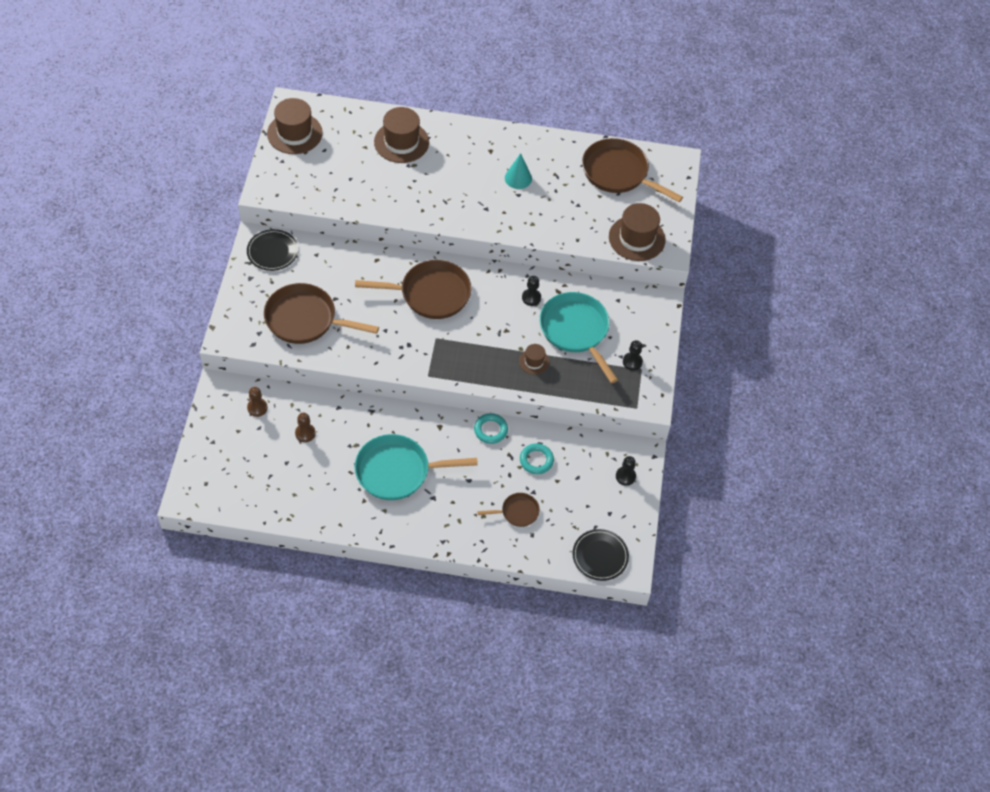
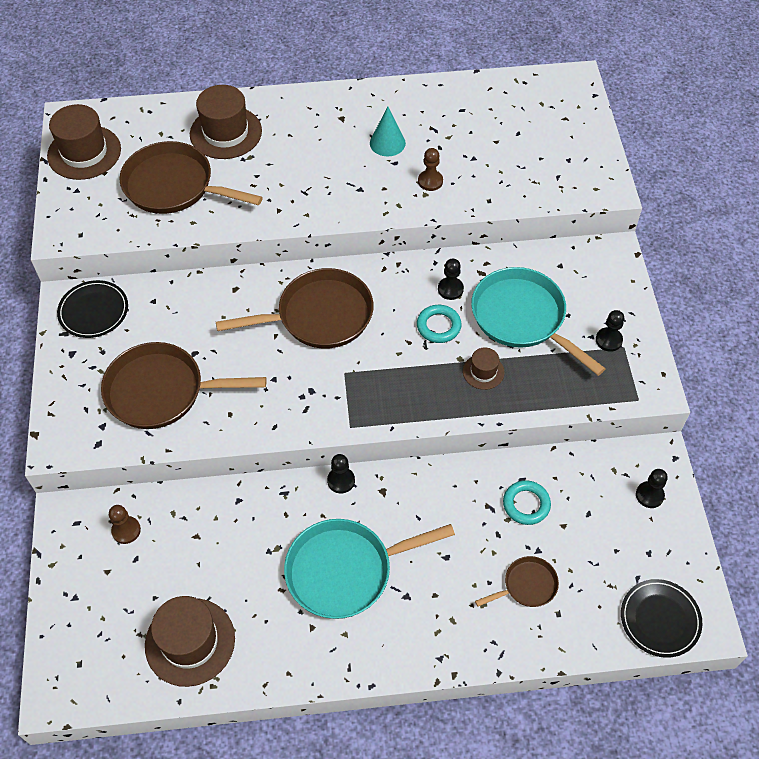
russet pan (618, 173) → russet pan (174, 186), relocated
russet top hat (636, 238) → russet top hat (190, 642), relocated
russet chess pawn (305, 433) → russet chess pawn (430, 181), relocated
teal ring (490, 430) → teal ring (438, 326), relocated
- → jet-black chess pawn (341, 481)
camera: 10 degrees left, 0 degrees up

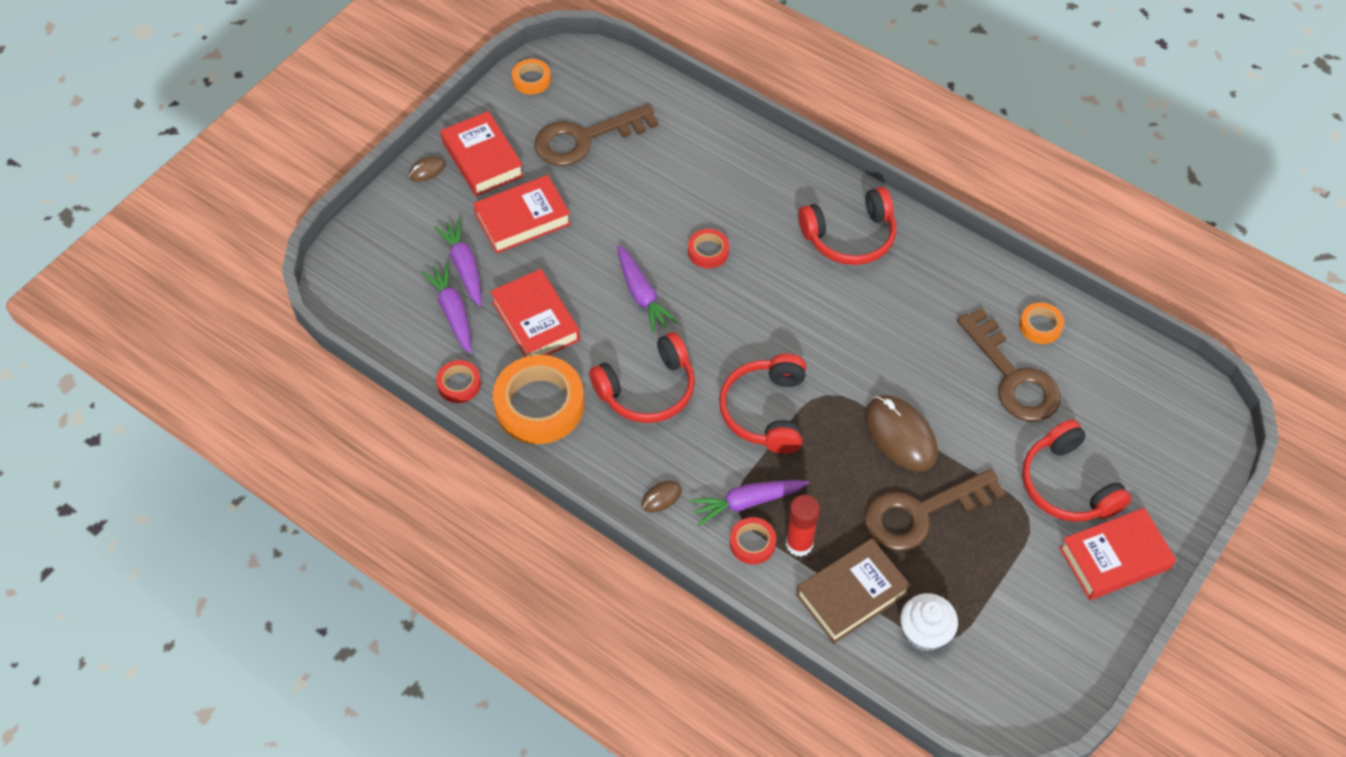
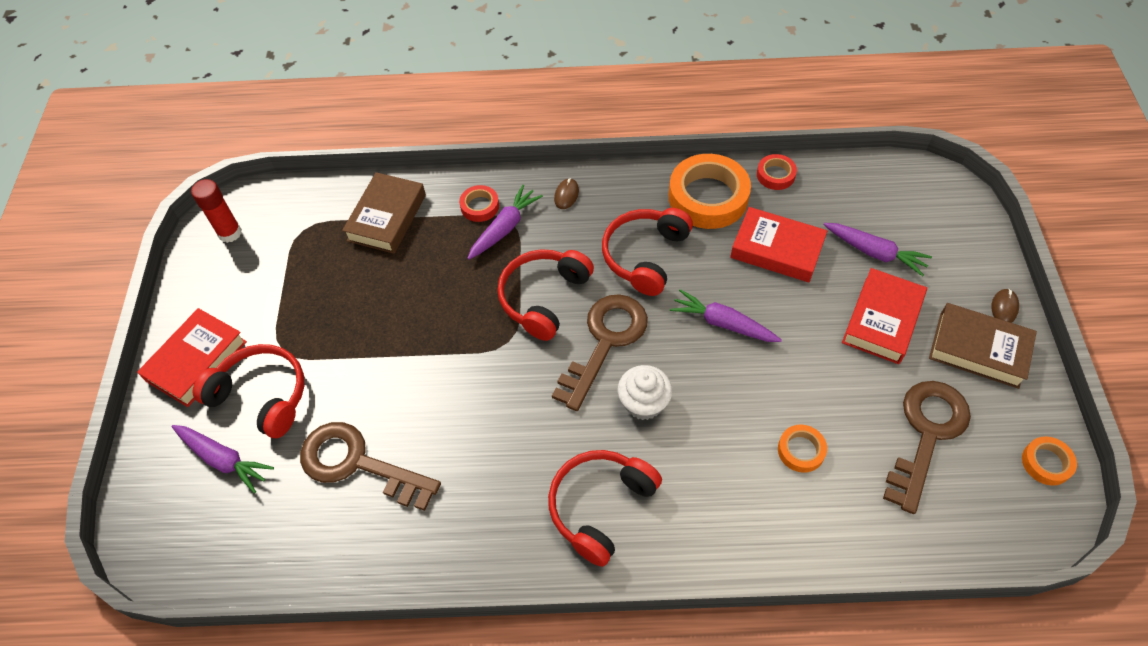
red hardcover (482, 159) → russet hardcover (978, 349)
red roll of tape (708, 251) → -
royal purple carrot (453, 312) → royal purple carrot (223, 459), relocated
orange roll of tape (1040, 326) → orange roll of tape (801, 450), relocated
red over-ear headphones (766, 411) → red over-ear headphones (544, 298), 120 degrees counterclockwise
russet mouse (900, 435) → -
russet key (921, 513) → russet key (605, 342), relocated
red glue (799, 544) → red glue (230, 233), relocated
snow-white muffin (925, 632) → snow-white muffin (643, 403), relocated
camera: 145 degrees right, 0 degrees up

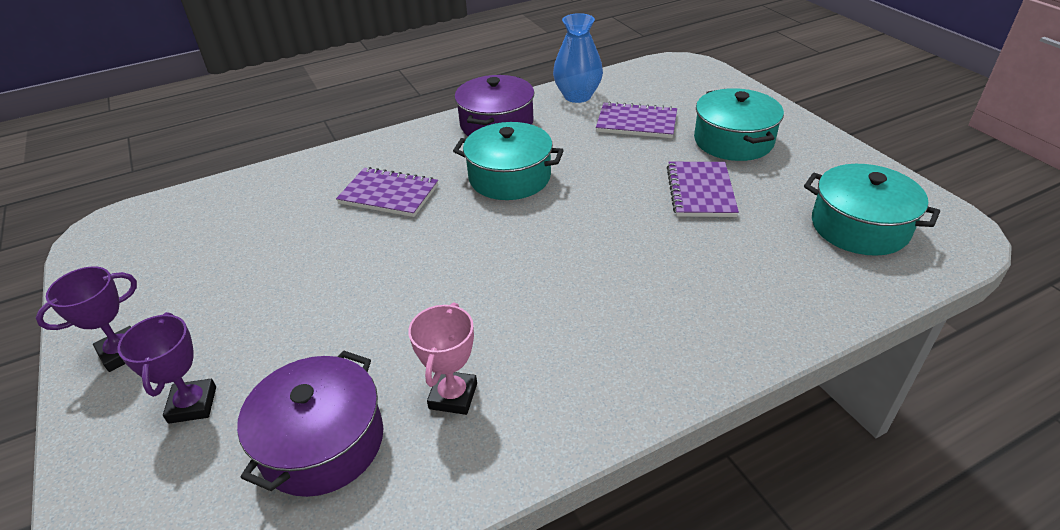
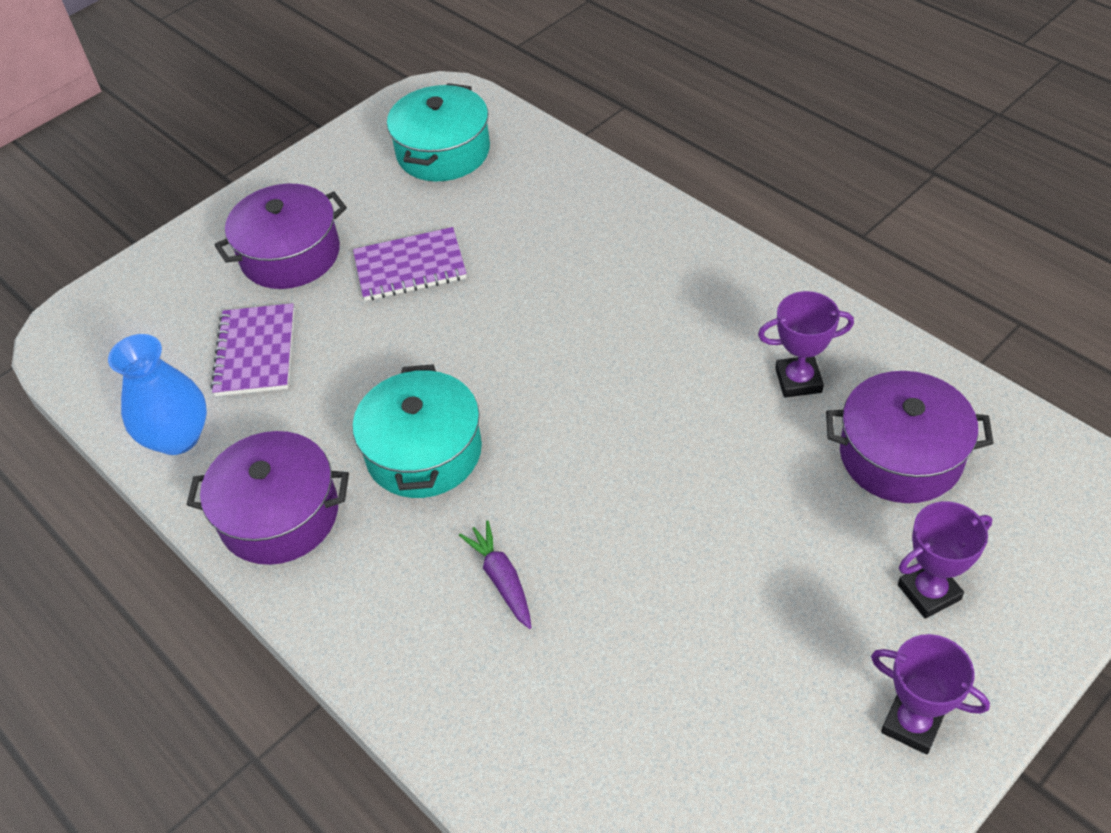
teal pot (733, 141) → royal purple pot (290, 254)
royal purple exercise book (389, 194) → royal purple carrot (502, 579)
rosy trophy (453, 396) → royal purple trophy (798, 380)
camera: 105 degrees left, 10 degrees up

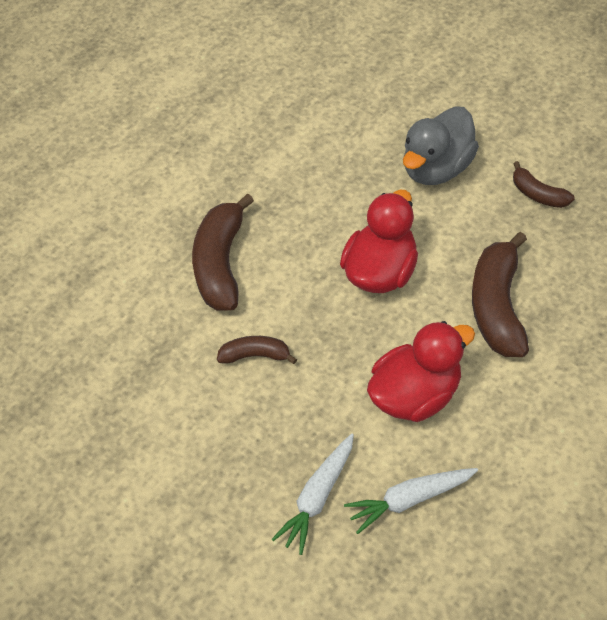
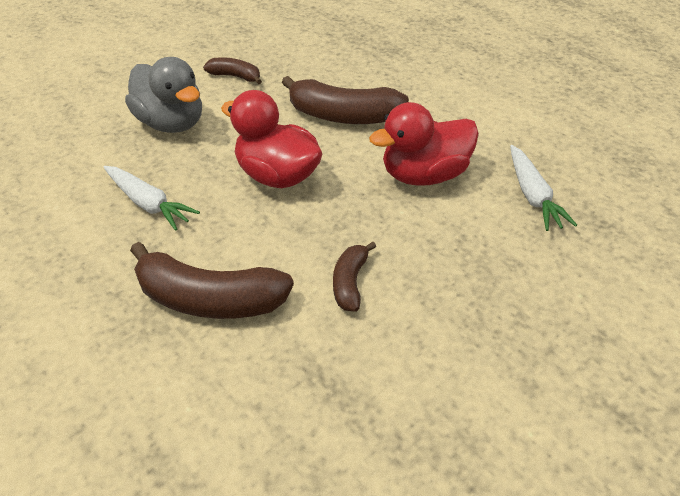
russet toy banana (538, 194) → russet toy banana (235, 76), 120 degrees counterclockwise
red duck (416, 395) → red duck (424, 175), 90 degrees counterclockwise
snow-white carrot (318, 497) → snow-white carrot (148, 204), relocated
camera: 85 degrees left, 10 degrees down

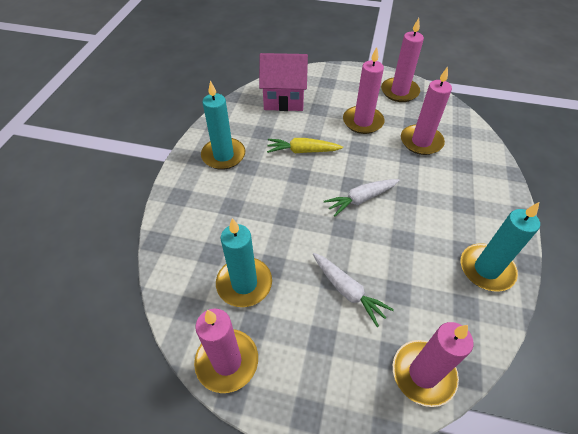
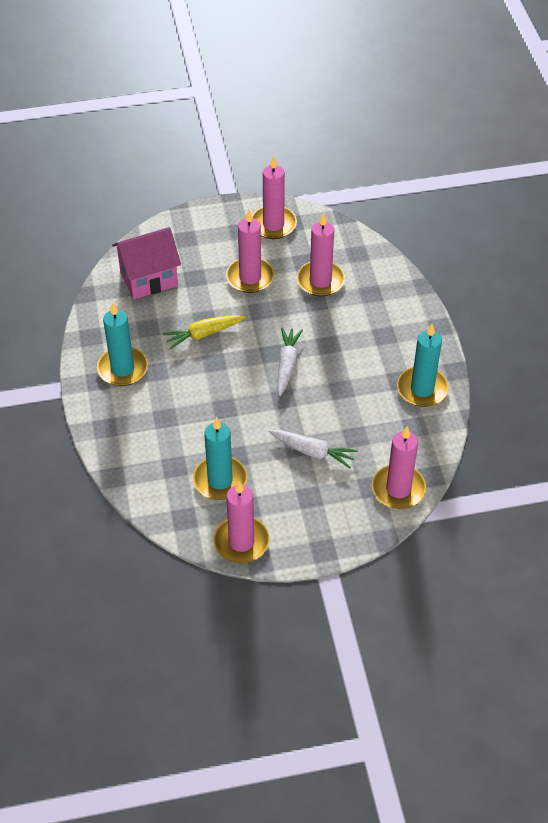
snow-white carrot (361, 199) → snow-white carrot (287, 365), 150 degrees clockwise
camera: 25 degrees left, 0 degrees up

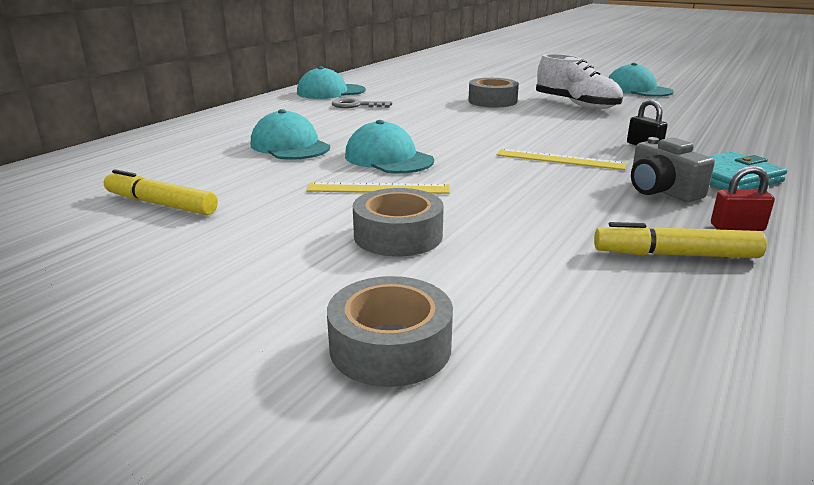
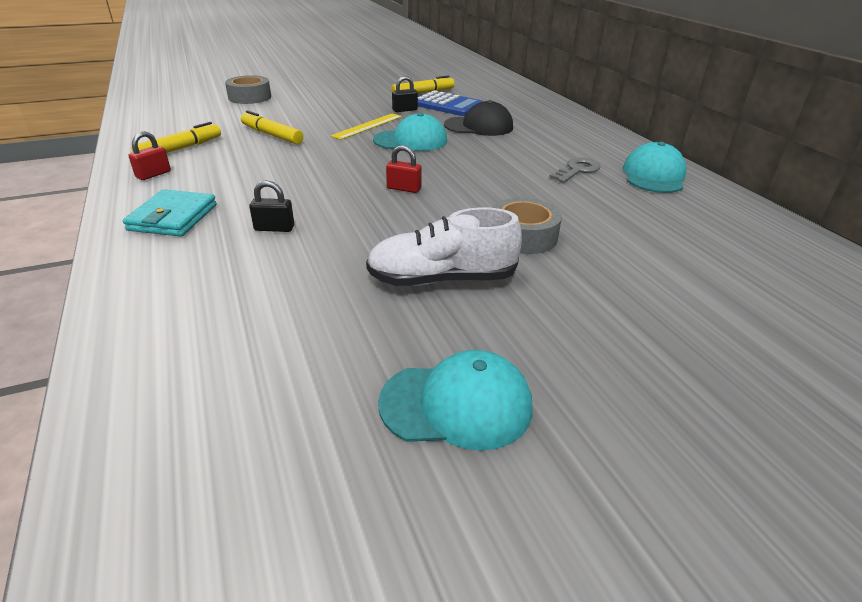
teal peaked cap (290, 146) → jet-black peaked cap (479, 126)
ash-grey compact camera (661, 190) → -
yellow measuring stick (560, 159) → -
ash-grey roll of tape (398, 235) → -
- → jet-black small lock (405, 110)
- → royal blue adding machine (447, 105)
- → yellow marker (272, 135)
- → red small lock (404, 188)
camera: 125 degrees right, 10 degrees up

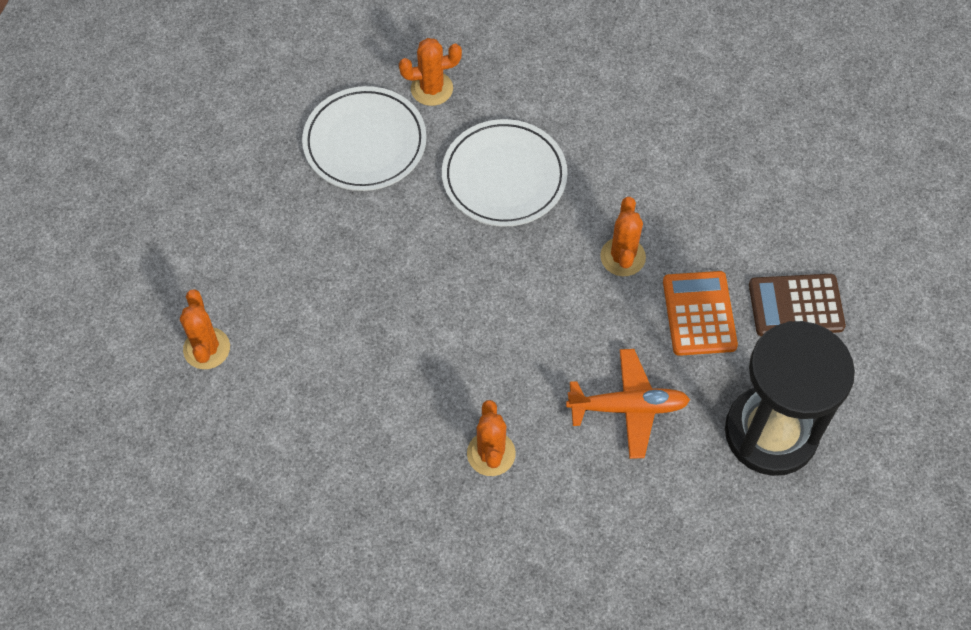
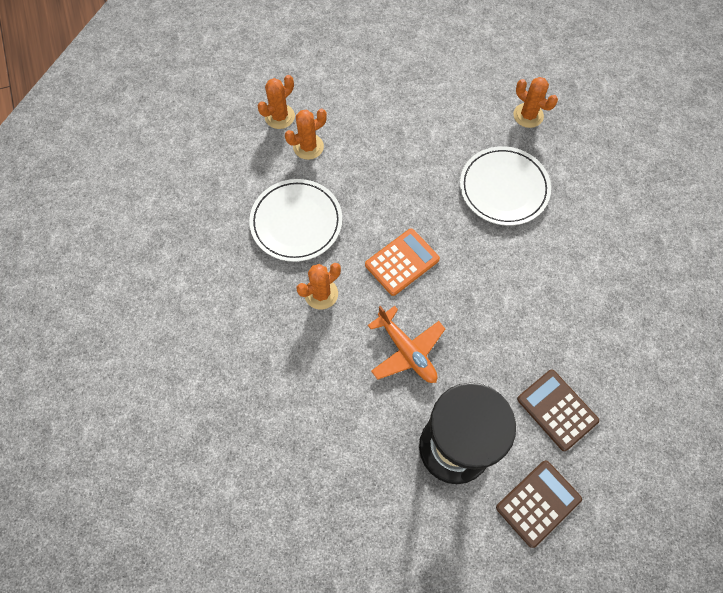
snow-white flat dish (365, 142) → snow-white flat dish (296, 222), relocated
orange cactus (622, 257) → orange cactus (308, 147), relocated
orange adding machine (699, 314) → orange adding machine (402, 262), relocated
- → russet adding machine (538, 503)
camera: 55 degrees right, 5 degrees up

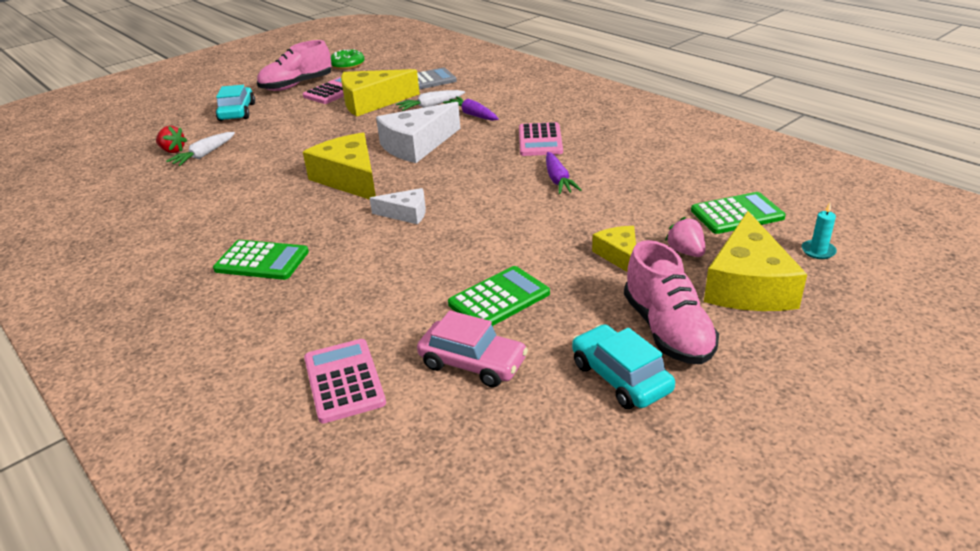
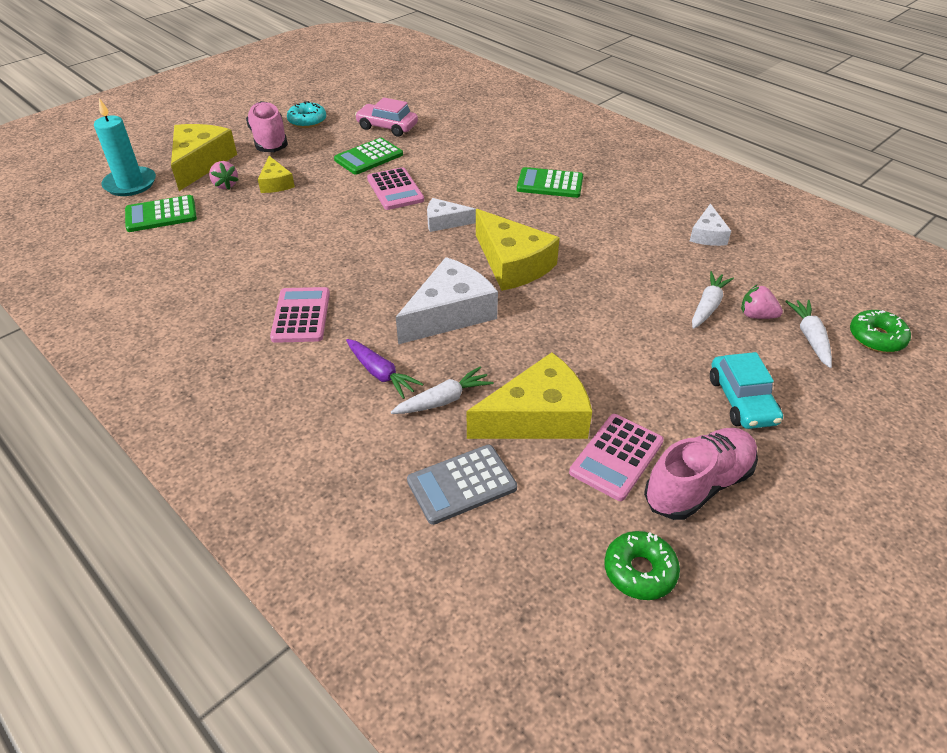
red strawberry (173, 151) → rosy strawberry (756, 315)
royal purple carrot (558, 180) → -
teal pillar candle (818, 251) → teal pillar candle (130, 184), x2.13
teal automobile (620, 377) → teal doughnut (307, 121)
rosy adding machine (344, 381) → rosy adding machine (395, 189), relocated
- → snow-white cheese wedge (707, 235)
- → snow-white carrot (810, 337)
- → leaf-green doughnut (876, 338)
camera: 175 degrees right, 10 degrees up

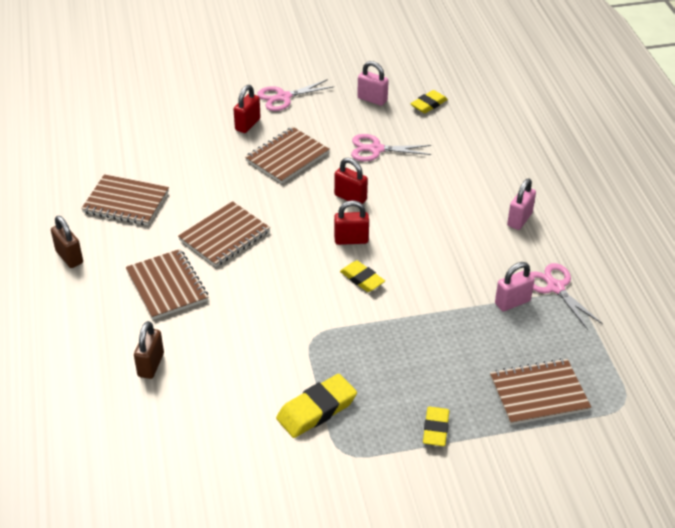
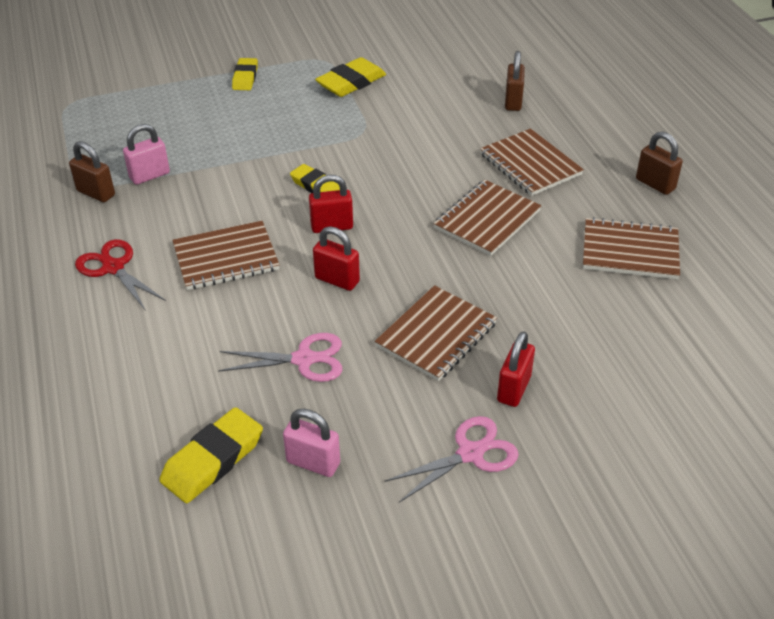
yellow gum eraser (428, 104) → yellow gum eraser (213, 460), x1.52
rosy small lock (519, 219) → red pair of scissors (113, 267)
rosy pair of scissors (555, 287) → russet small lock (96, 193)
russet exercise book (538, 393) → russet exercise book (226, 258), relocated
camera: 175 degrees right, 0 degrees up

